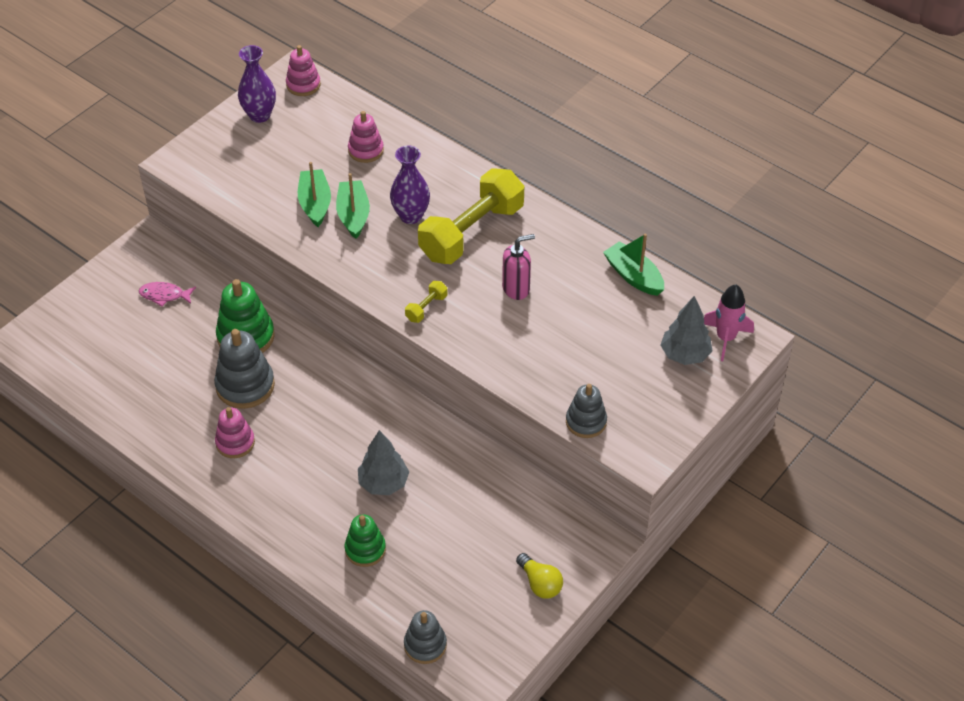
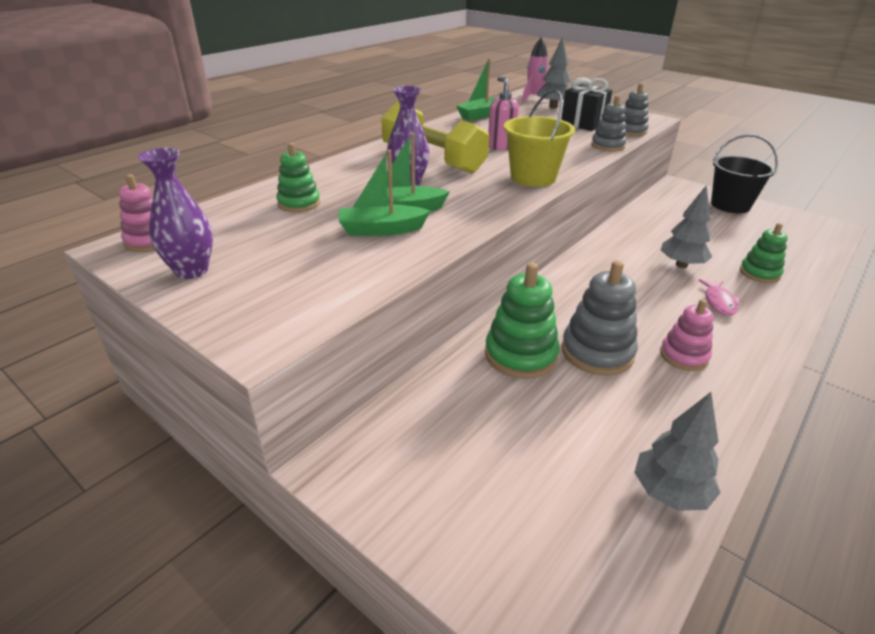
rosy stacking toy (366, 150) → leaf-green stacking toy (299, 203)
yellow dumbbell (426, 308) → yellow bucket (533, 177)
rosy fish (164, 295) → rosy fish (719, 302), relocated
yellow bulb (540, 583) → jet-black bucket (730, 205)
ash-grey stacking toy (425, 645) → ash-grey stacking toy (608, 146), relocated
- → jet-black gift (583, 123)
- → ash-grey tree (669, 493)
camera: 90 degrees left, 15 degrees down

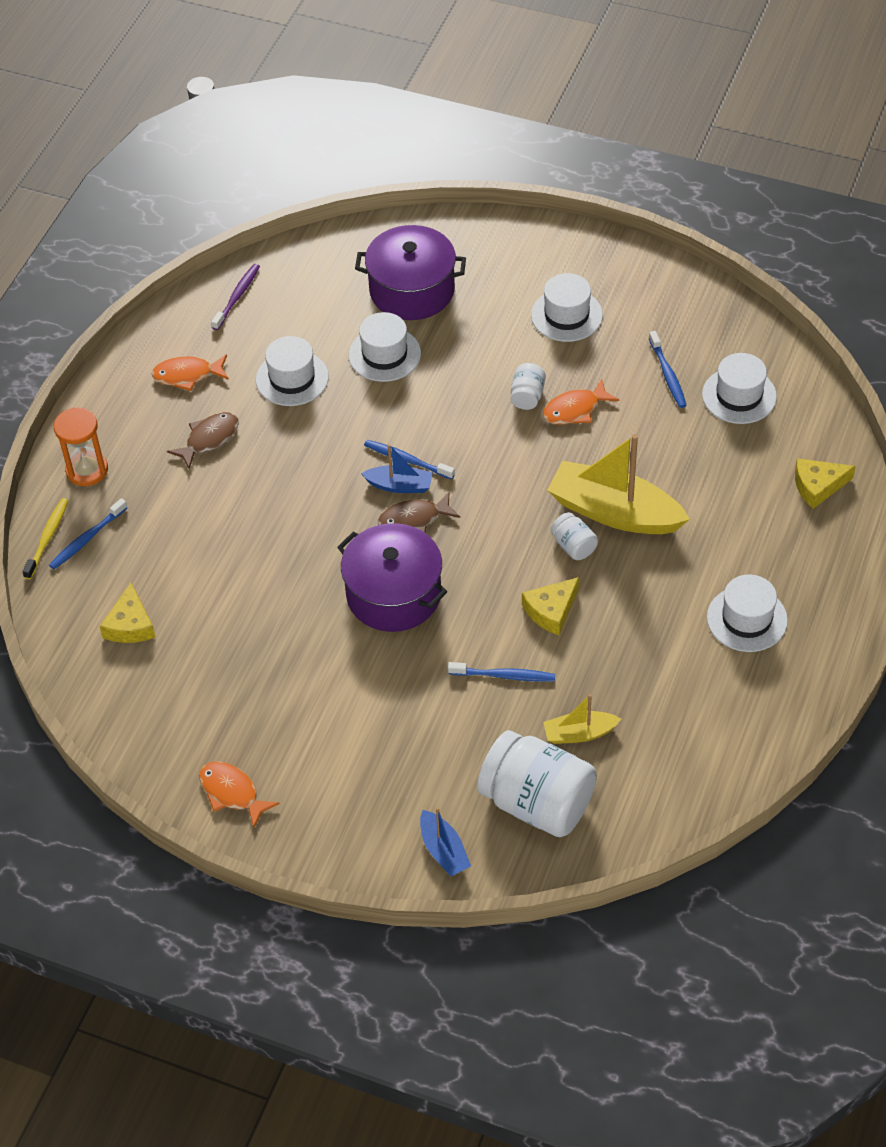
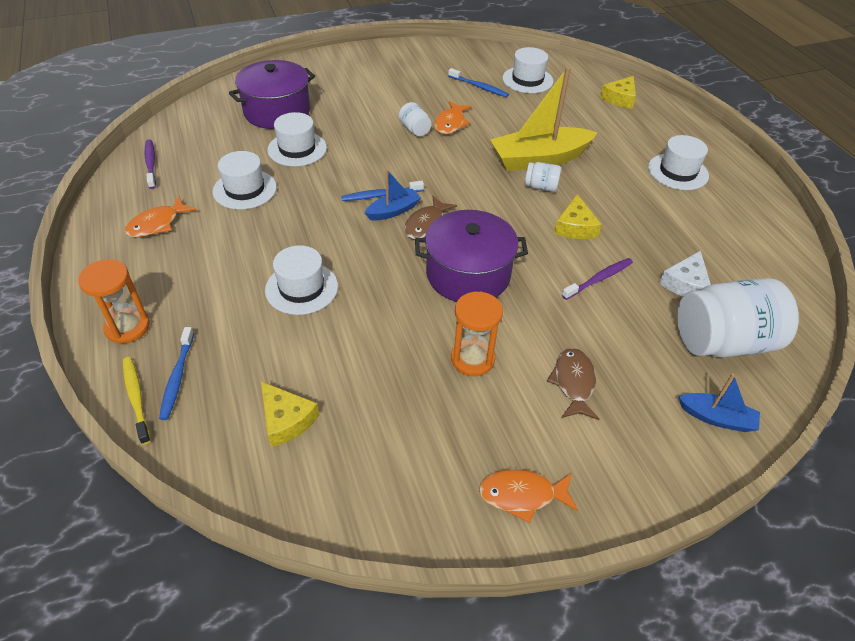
snow-white top hat (566, 315) → snow-white top hat (301, 288), relocated
russet fish (209, 439) → russet fish (573, 383), relocated
royal blue tooth brush (504, 676) → royal purple tooth brush (598, 279)
yellow toy boat (579, 733) → snow-white cheese wedge (685, 283)
- → orange hourglass (472, 359)
camera: 45 degrees left, 5 degrees down

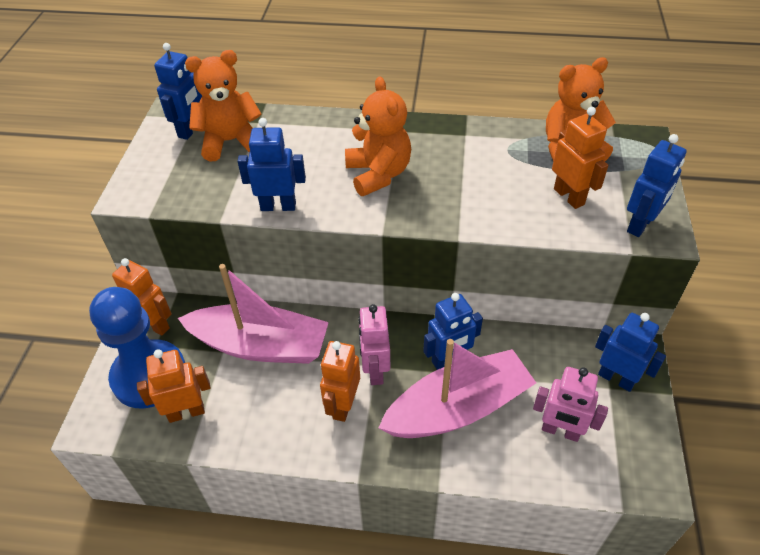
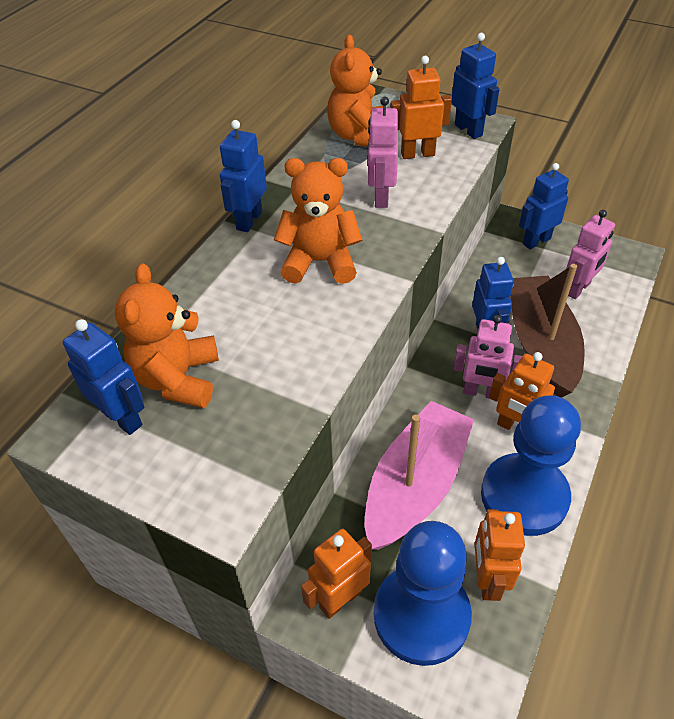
royal blue robot figure (278, 206) → royal blue robot figure (249, 220), relocated
rosy toy boat (458, 408) → russet toy boat (541, 344)
- → rosy robot figure (381, 197)
- → royal blue chess pawn (524, 496)
camera: 70 degrees left, 0 degrees up

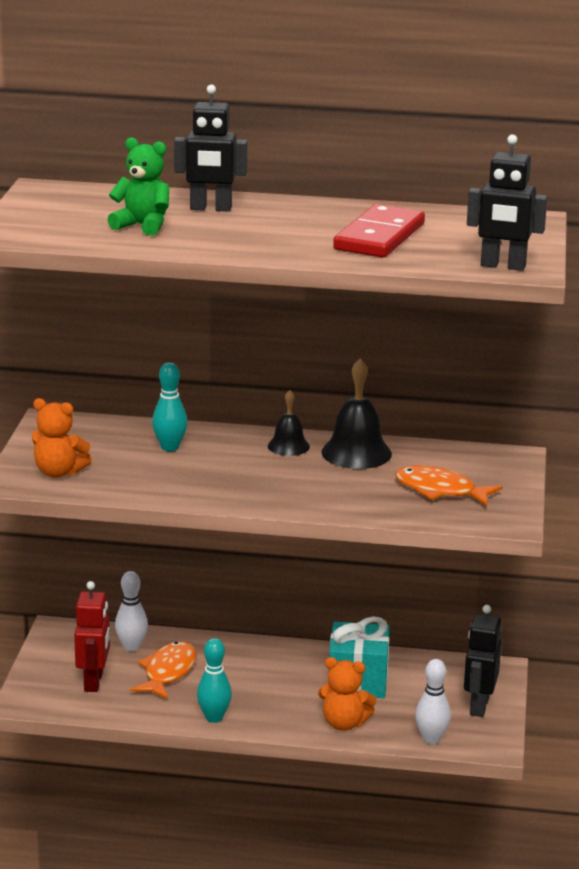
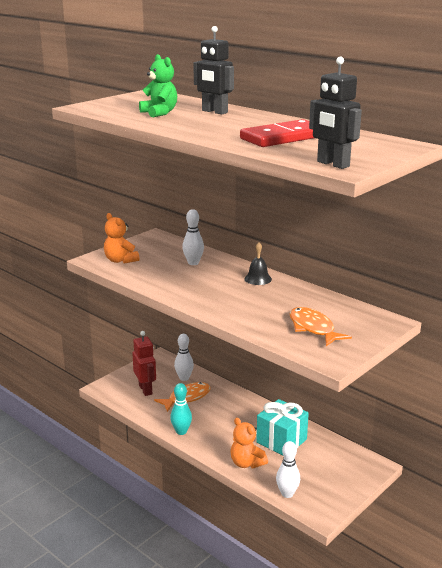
jet-black school bell (356, 453) → -
teal bowling pin (170, 447) → snow-white bowling pin (193, 263)
red robot figure (94, 682) → red robot figure (145, 389), 60 degrees counterclockwise
jet-black robot figure (478, 706) → -
camera: 35 degrees right, 0 degrees up

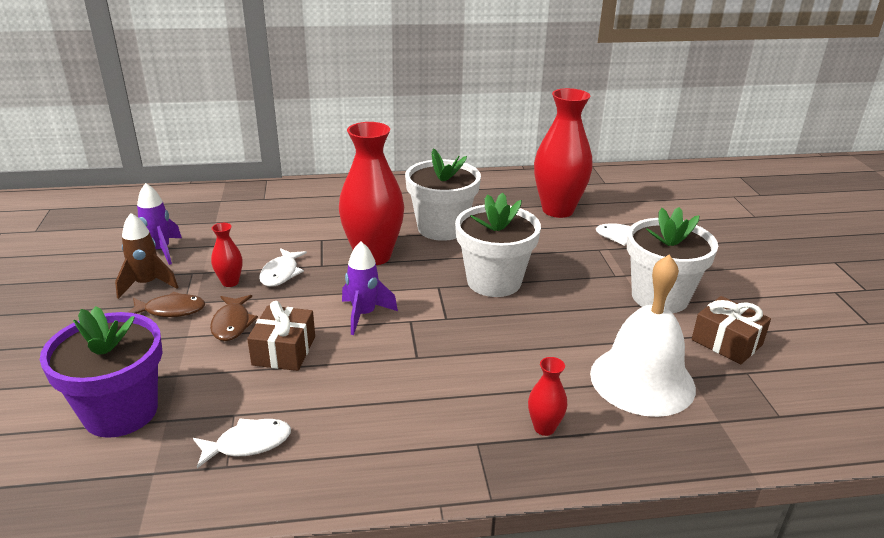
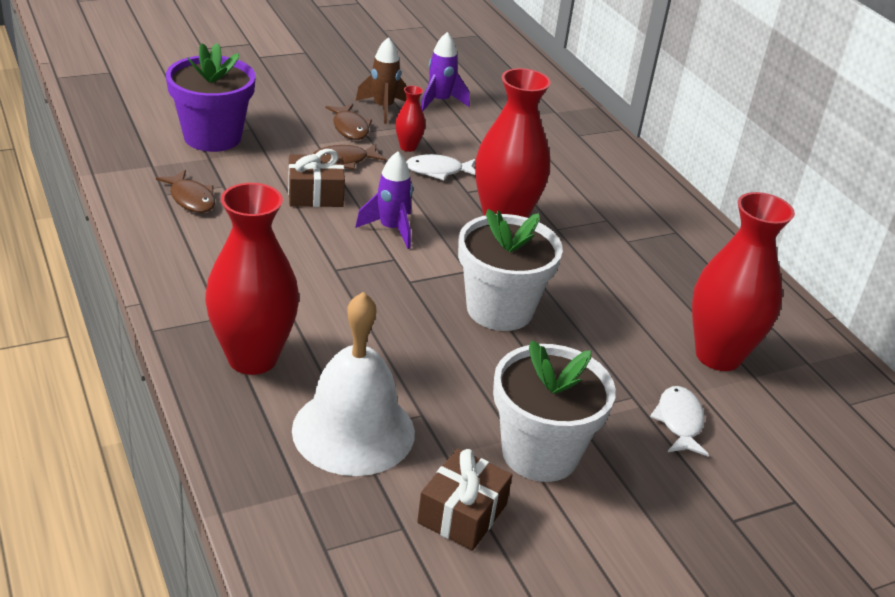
snow-white plant pot (441, 228) → -
red tall vase (544, 428) → red tall vase (252, 358), x2.25
snow-white fish (248, 444) → russet fish (191, 199)
camera: 70 degrees right, 5 degrees up

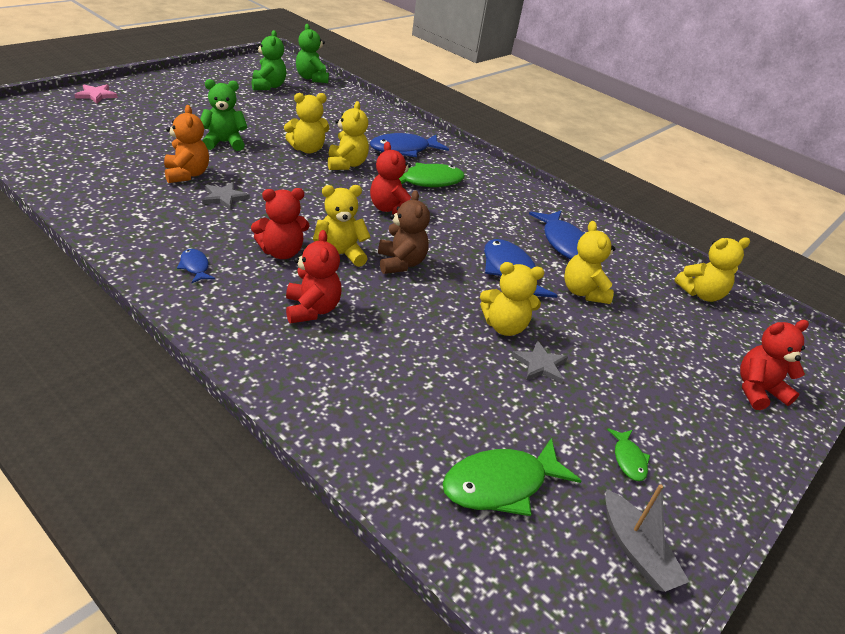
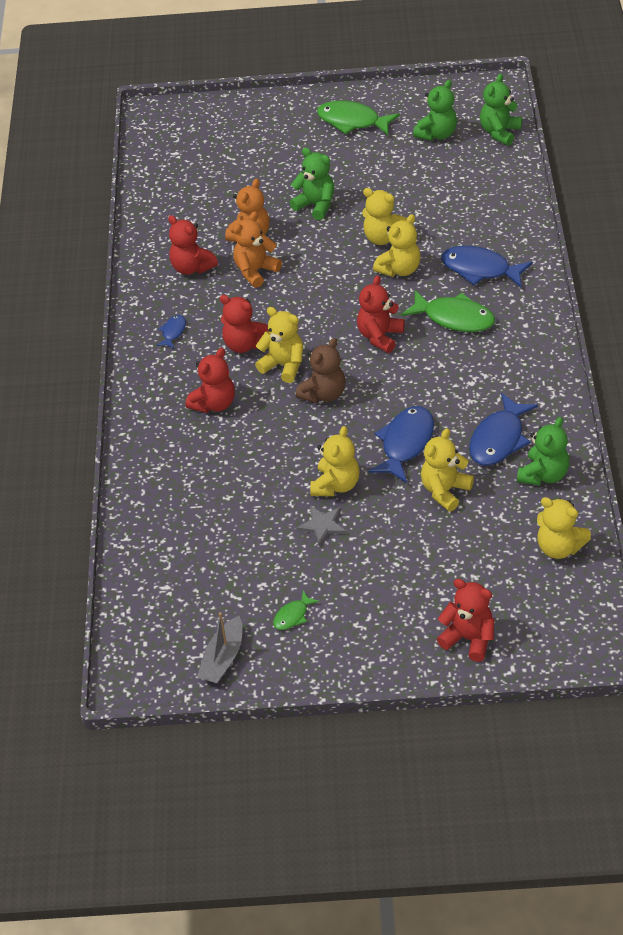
rosy five-pointed star (96, 95) → -
ash-grey five-pointed star (224, 197) → orange teddy (255, 271)
yellow teddy (504, 326) → yellow teddy (336, 485), 120 degrees counterclockwise
leaf-green fish (501, 484) → leaf-green fish (352, 121), relocated
- → red teddy (192, 267)
- → leaf-green teddy (543, 475)
camera: 55 degrees right, 10 degrees up

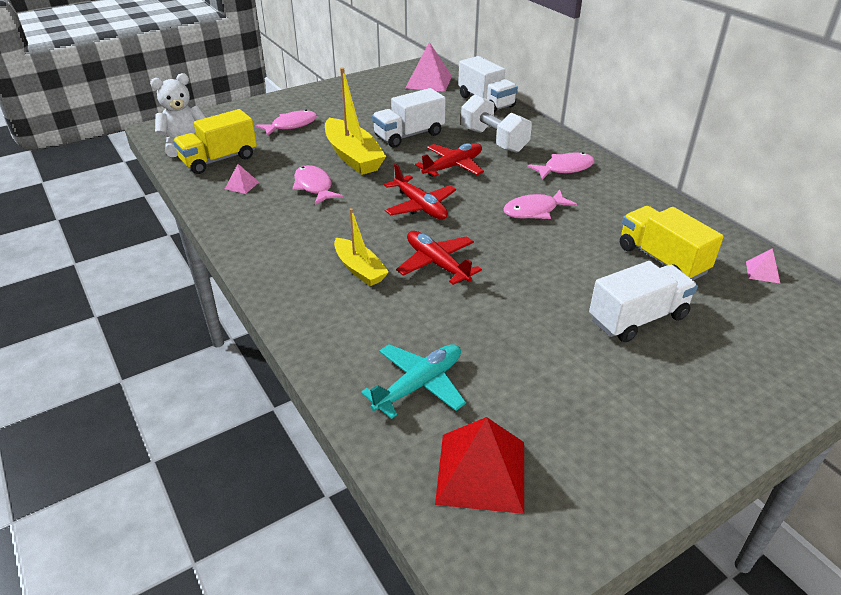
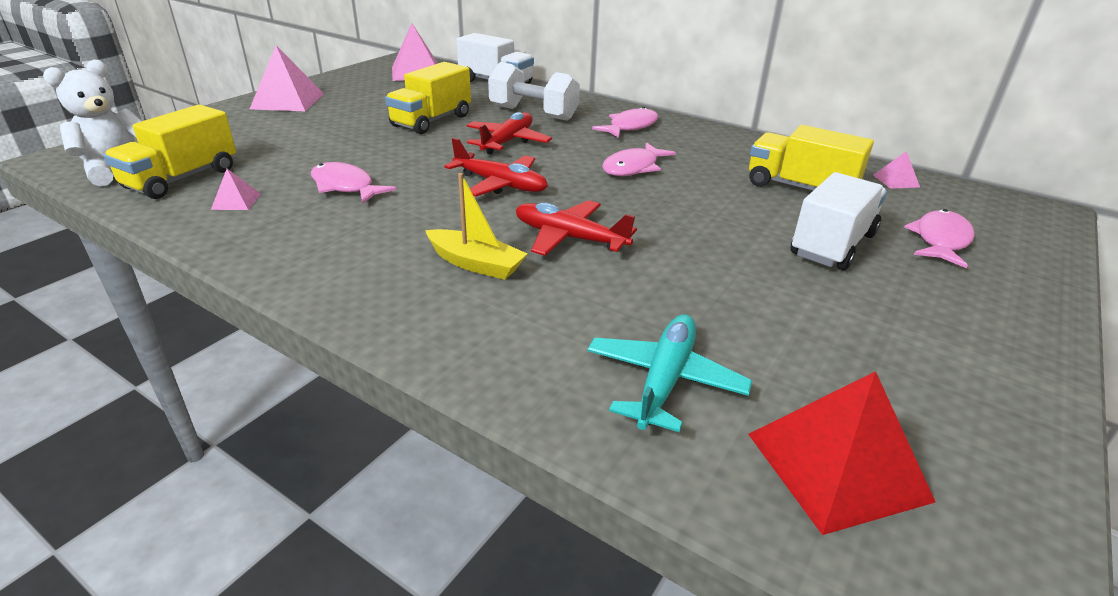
yellow toy boat (353, 156) → -
snow-white lorry (409, 135) → yellow lorry (431, 121)
rosy fish (291, 125) → rosy fish (940, 240), relocated
- → rosy solid pyramid (287, 101)
camera: 25 degrees left, 5 degrees down

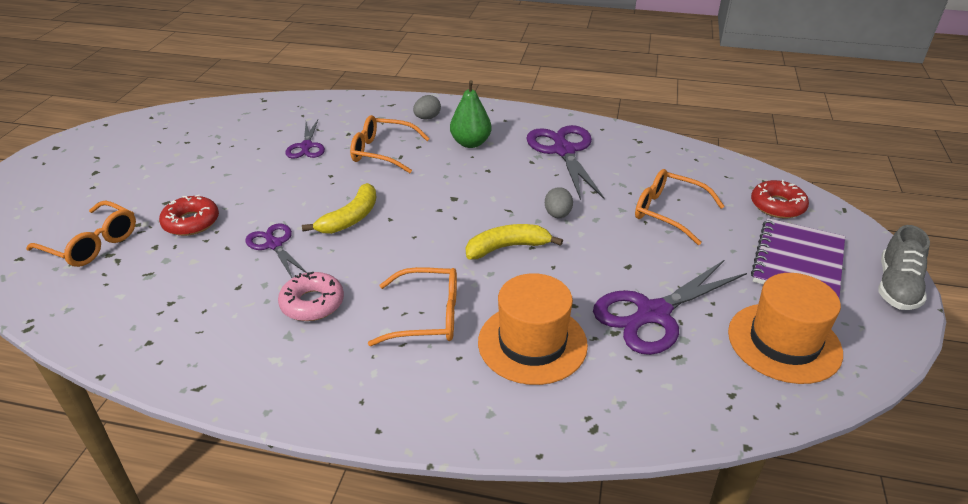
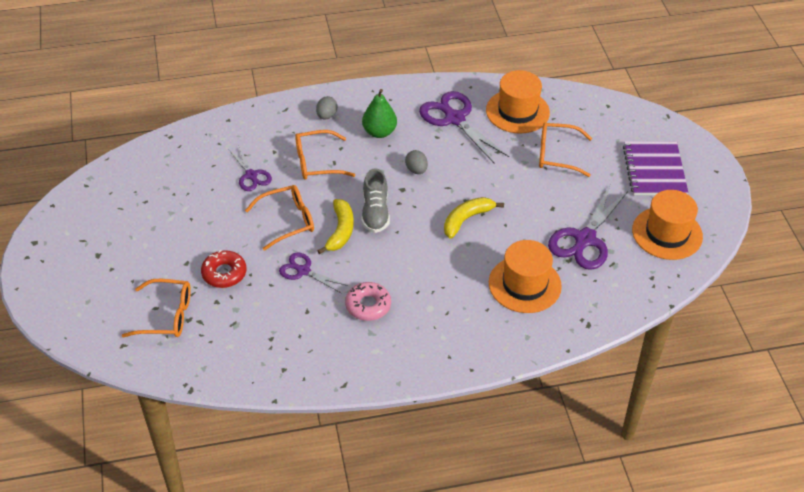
red doughnut (777, 206) → -
ash-grey egg (557, 215) → ash-grey egg (416, 170), relocated
ash-grey lace-up shoe (896, 287) → ash-grey lace-up shoe (375, 213), relocated
orange eyeglasses (427, 316) → orange eyeglasses (287, 221), relocated
- → orange top hat (517, 111)
camera: 25 degrees left, 10 degrees up

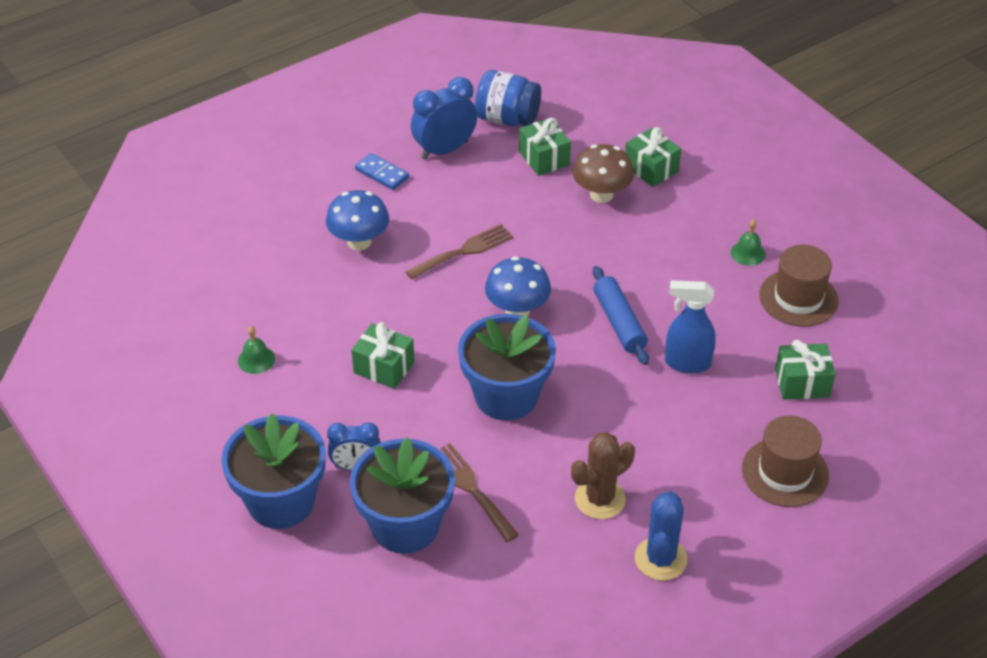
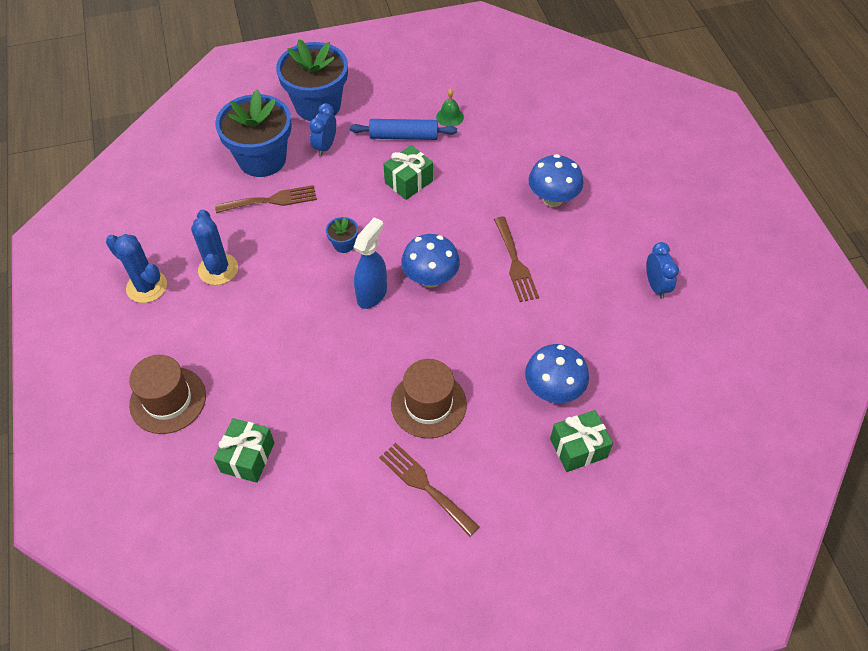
royal blue preserve jar (507, 119) → -
royal blue clock (444, 150) → royal blue clock (656, 286), x0.65
leaf-green gift (544, 158) → -
russet fungus (601, 195) → royal blue fungus (553, 390)
royal blue domino piece (382, 174) → -
leaf-green school bell (748, 253) → russet fork (425, 485)
russet top hat (798, 298) → russet top hat (428, 404), relocated
royal blue dough roller (619, 322) → royal blue dough roller (403, 136), relocated
royal blue spray bottle (687, 363) → royal blue spray bottle (372, 294), relocated
royal blue plant pot (506, 396) → royal blue plant pot (344, 244), x0.42
russet cactus (600, 499) → royal blue cactus (218, 269)
camera: 110 degrees right, 10 degrees up

